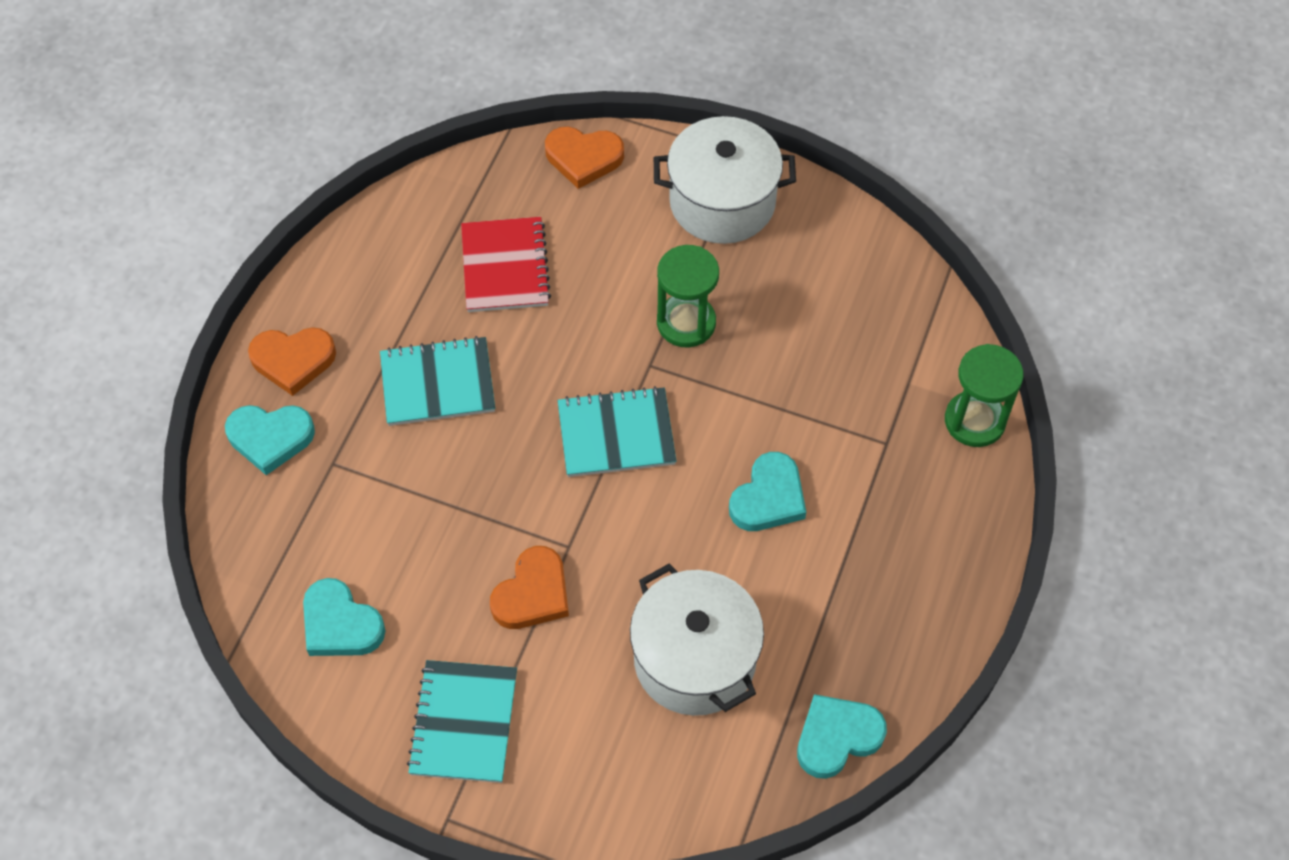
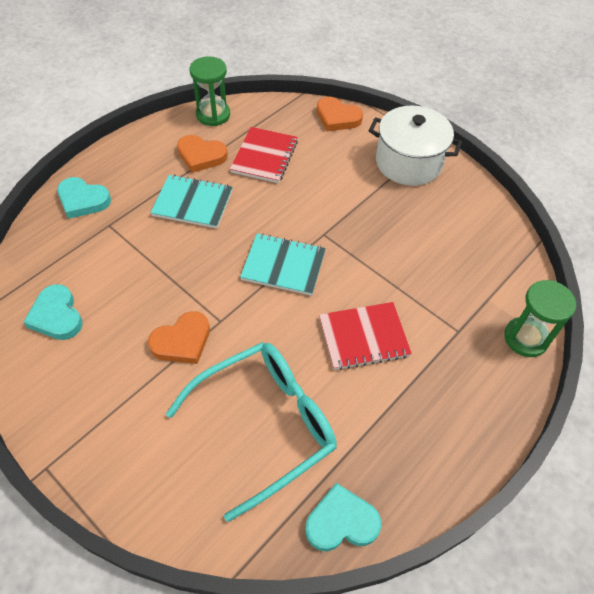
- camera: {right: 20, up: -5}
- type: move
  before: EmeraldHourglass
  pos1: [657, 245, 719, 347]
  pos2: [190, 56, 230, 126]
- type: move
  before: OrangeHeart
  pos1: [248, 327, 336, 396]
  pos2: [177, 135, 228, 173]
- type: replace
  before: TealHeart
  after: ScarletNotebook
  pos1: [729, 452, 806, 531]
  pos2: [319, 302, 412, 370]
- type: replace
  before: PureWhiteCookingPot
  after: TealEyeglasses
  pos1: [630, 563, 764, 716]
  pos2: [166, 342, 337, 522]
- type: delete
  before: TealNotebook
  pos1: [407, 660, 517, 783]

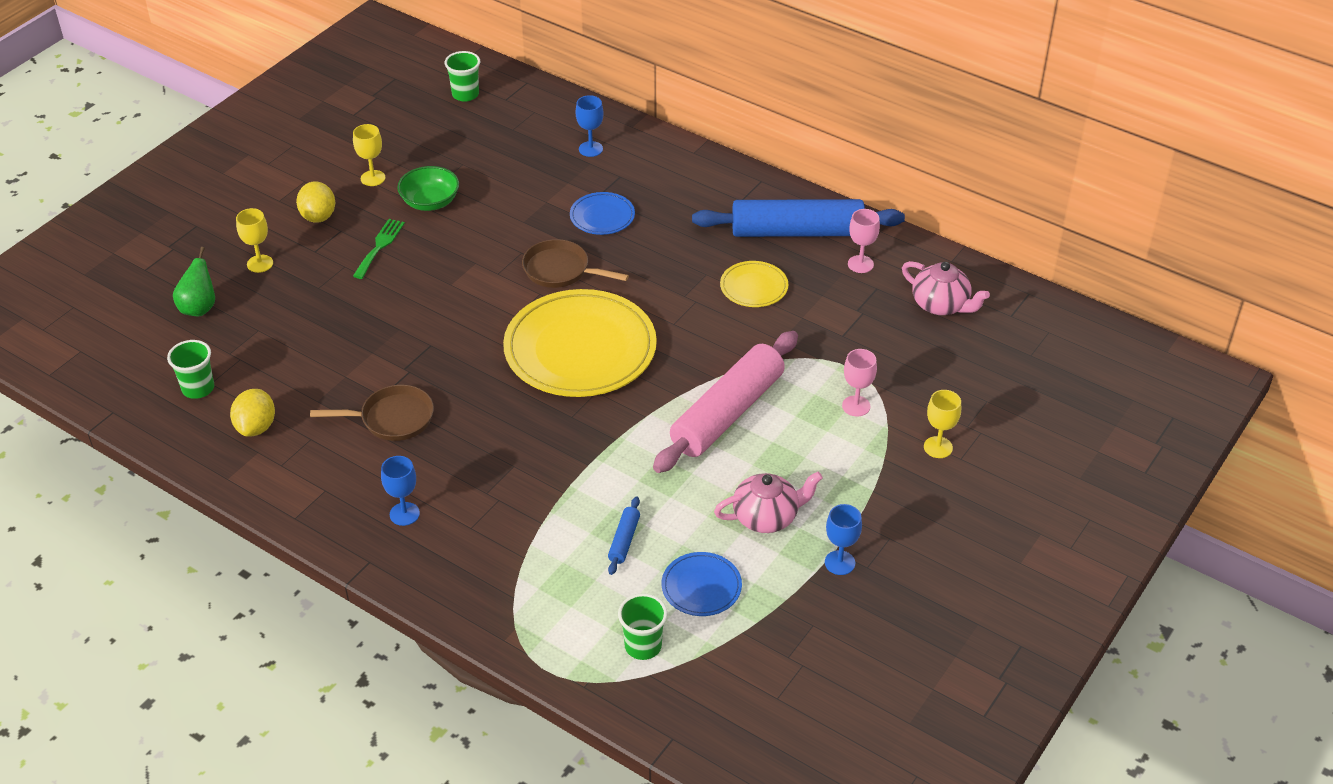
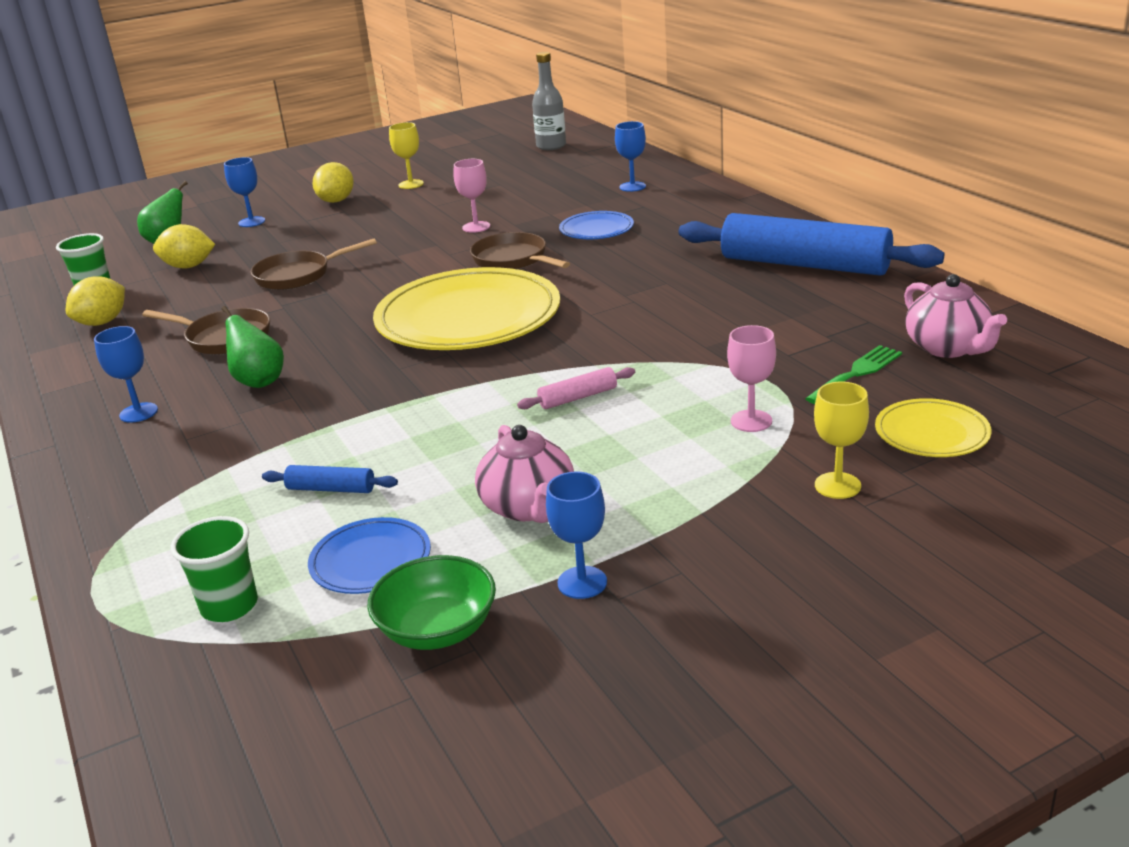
- camera: {right: 30, up: -15}
- type: replace
  before: EmeraldCup
  after: AshGreyDrinkBottle
  pos1: [445, 51, 480, 102]
  pos2: [532, 52, 566, 150]
- type: move
  before: EmeraldServingBowl
  pos1: [397, 166, 459, 211]
  pos2: [367, 555, 496, 650]
- type: recolor
  before: BrightYellowChalice
  after: BlueChalice
  pos1: [236, 208, 273, 273]
  pos2: [224, 157, 265, 227]
- type: move
  before: RosePinkChalice
  pos1: [848, 209, 880, 273]
  pos2: [454, 159, 490, 233]
- type: move
  before: EmeraldDinnerFork
  pos1: [353, 219, 405, 279]
  pos2: [805, 345, 902, 404]
- type: move
  before: BrightYellowPlate
  pos1: [720, 261, 788, 307]
  pos2: [875, 398, 992, 457]
- type: resize
  before: RosePinkDoughRoller
  pos1: [653, 331, 798, 473]
  pos2: [517, 367, 635, 409]
  scale: 0.4
- type: rotate
  before: RosePinkChinaTeapot
  pos1: [714, 472, 823, 533]
  pos2: [475, 425, 574, 523]
  turn: 60
- type: rotate
  before: BlueDoughRoller
  pos1: [608, 497, 640, 575]
  pos2: [262, 465, 398, 493]
  turn: 60
- type: insert
  after: BrightYellowLemon
  pos2: [153, 224, 215, 268]
- type: insert
  after: RussetSkillet
  pos2: [251, 239, 377, 290]
- type: insert
  after: EmeraldToyPear
  pos2: [221, 306, 284, 388]

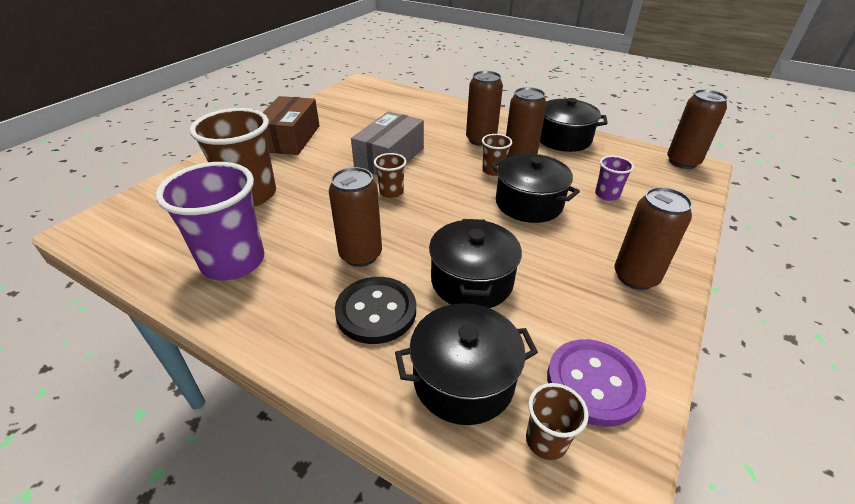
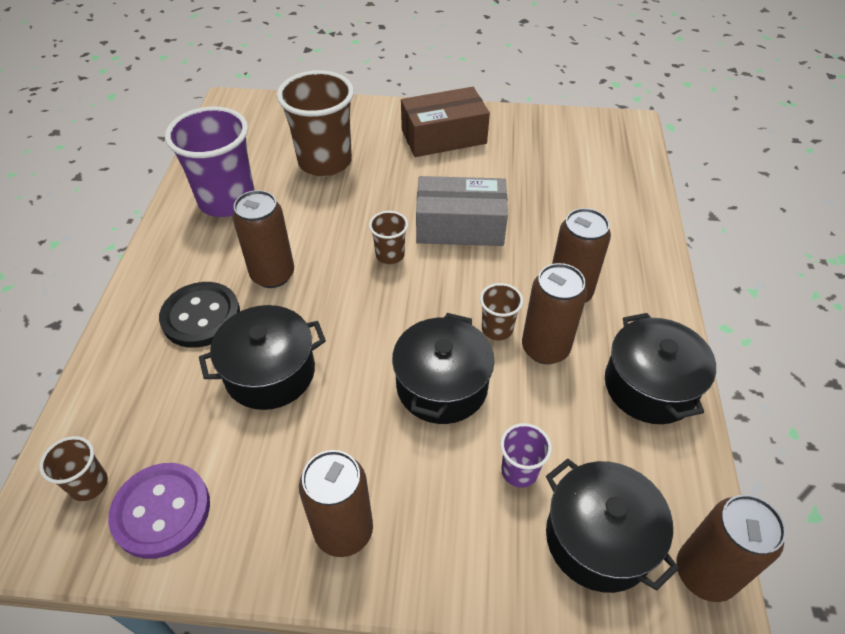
- camera: {right: 65, up: 10}
- type: move
  before: BlackCookingPot
  pos1: [395, 303, 538, 425]
  pos2: [546, 459, 679, 593]

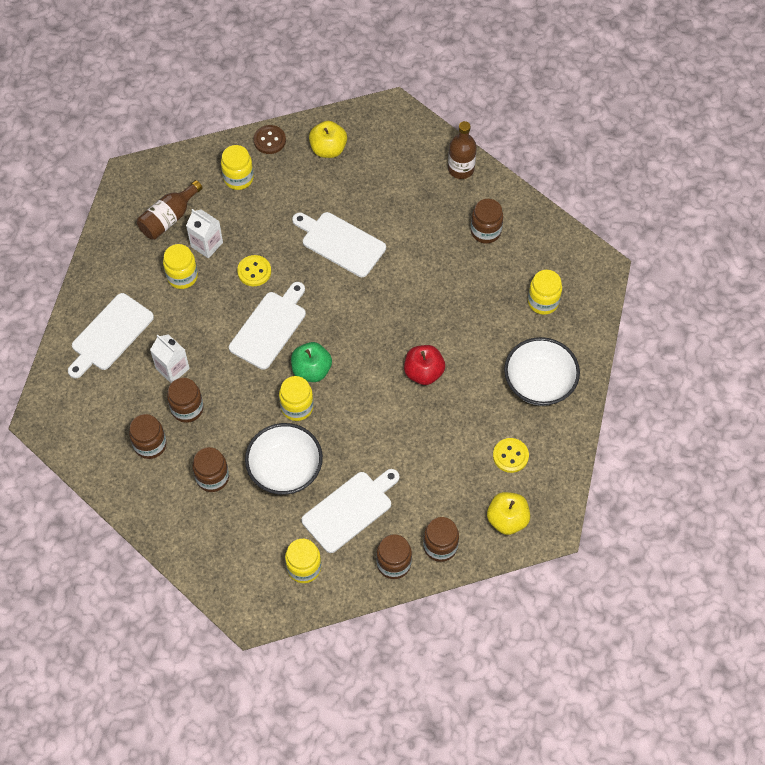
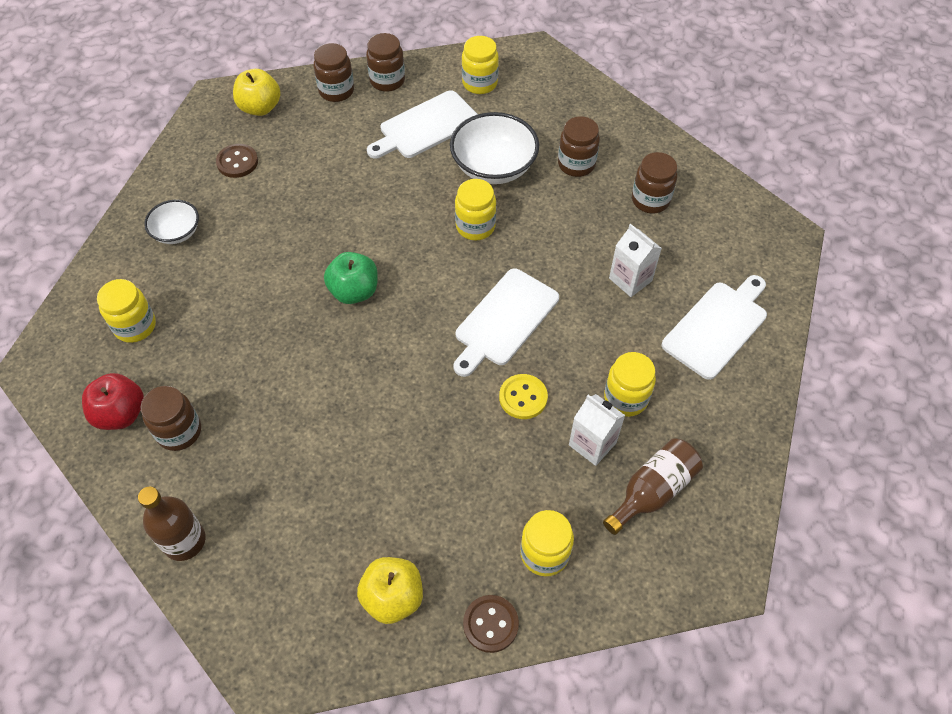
- camera: {right: -175, up: -5}
- type: delete
  before: PureWhiteBreadBoard
  pos1: [292, 212, 386, 277]
- type: resize
  before: PureWhiteServingBowl
  pos1: [504, 337, 580, 406]
  pos2: [144, 200, 199, 244]
  scale: 0.58
- type: move
  before: EmeraldToyApple
  pos1: [291, 342, 332, 382]
  pos2: [324, 252, 378, 304]
- type: move
  before: ScarletToyApple
  pos1: [404, 345, 445, 385]
  pos2: [82, 373, 144, 430]
- type: delete
  before: RussetJamJar
  pos1: [167, 378, 204, 423]
- type: recolor
  before: BrightYellowButton
  after: RussetButton
  pos1: [493, 438, 529, 473]
  pos2: [216, 144, 258, 178]

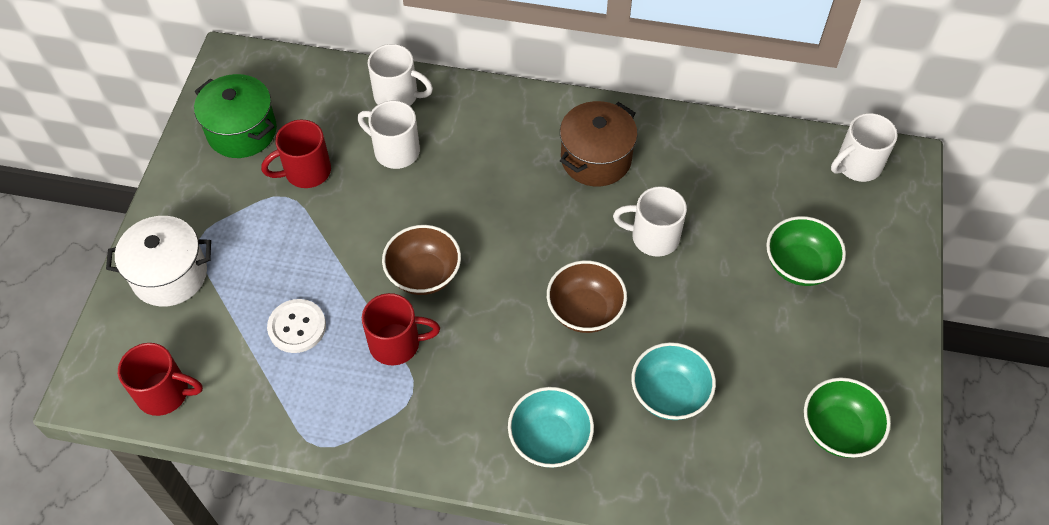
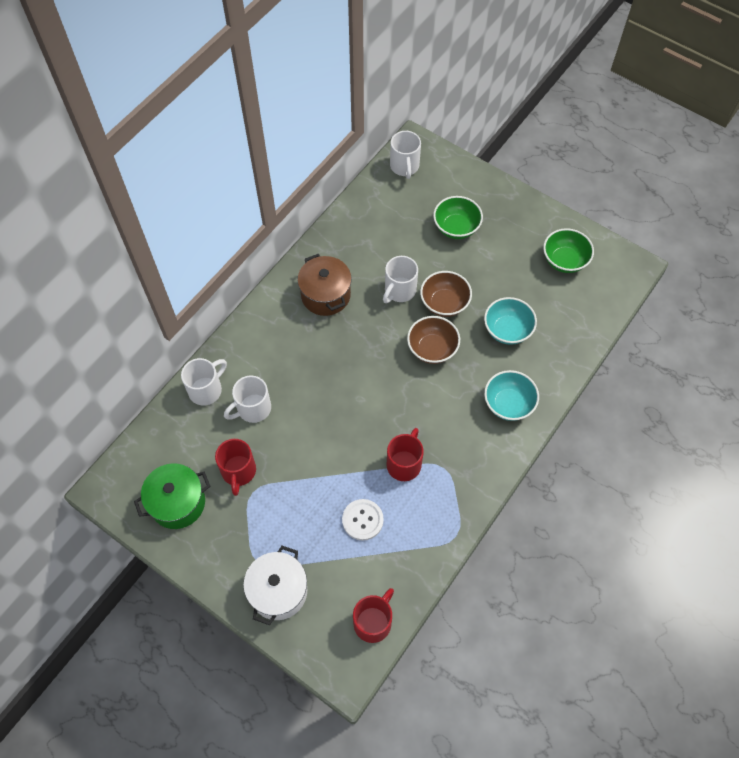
- camera: {right: -65, up: 5}
- type: move
  before: RussetServingBowl
  pos1: [382, 225, 461, 295]
  pos2: [420, 271, 472, 317]

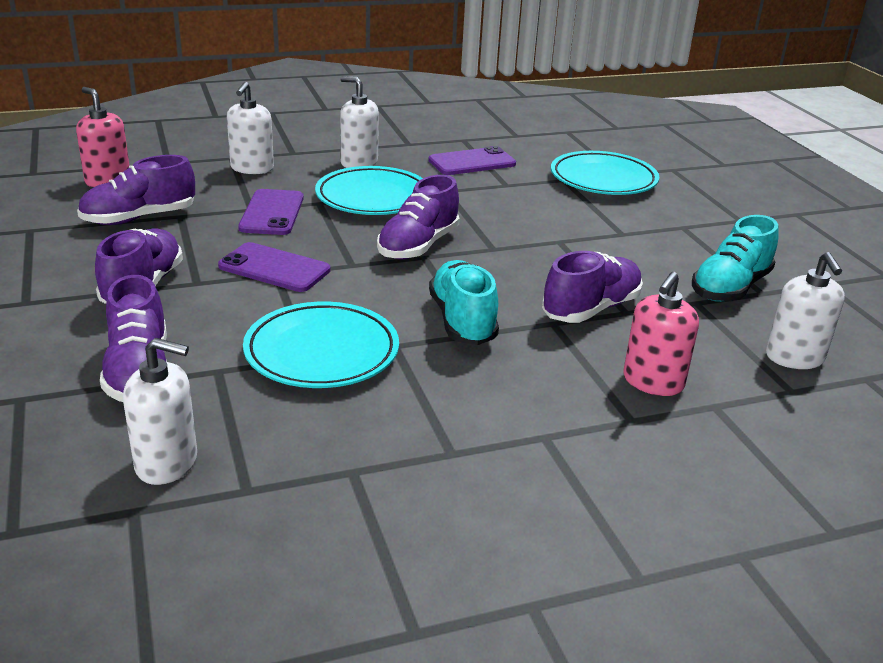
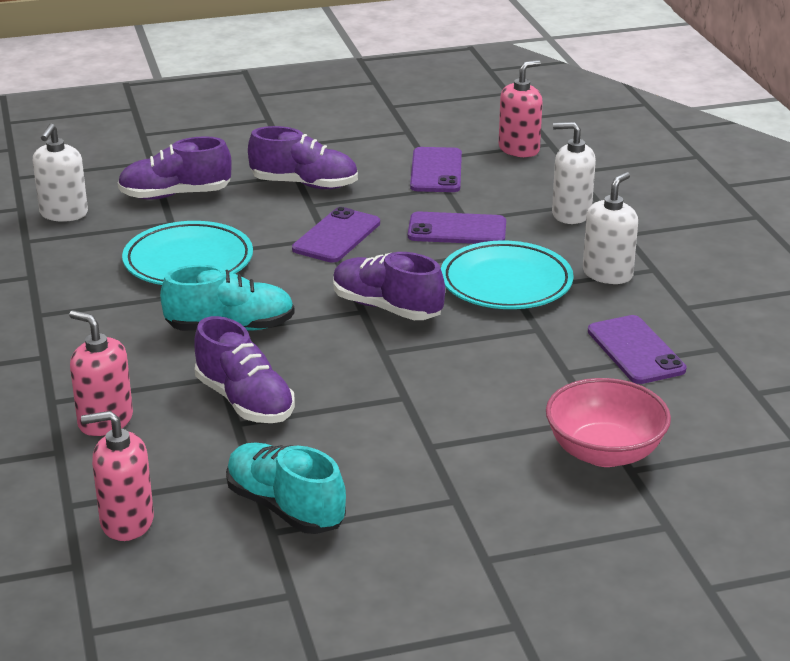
- camera: {right: 95, up: 0}
- type: replace
  before: TealPlate
  after: RosePinkServingBowl
  pos1: [551, 151, 659, 195]
  pos2: [546, 378, 671, 467]
- type: replace
  before: PurpleLaceUpShoe
  after: PurplePhone
  pos1: [77, 155, 195, 225]
  pos2: [410, 147, 462, 192]
- type: recolor
  before: PureWhiteSoapPump
  after: RosePinkSoapPump
  pos1: [766, 252, 845, 369]
  pos2: [81, 411, 154, 541]

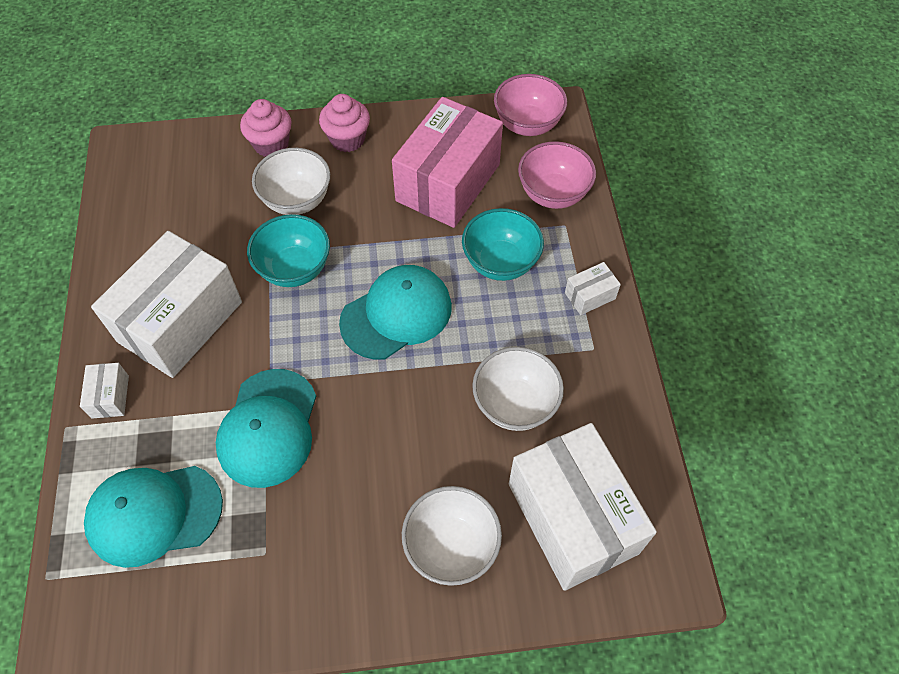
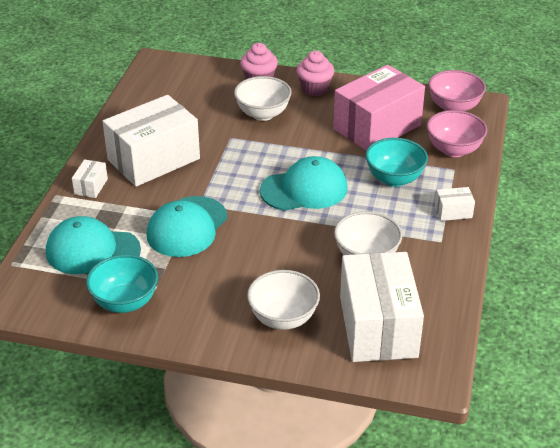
- camera: {right: 20, up: -20}
- type: move
  before: TealServingBowl
  pos1: [247, 214, 330, 287]
  pos2: [86, 254, 158, 313]

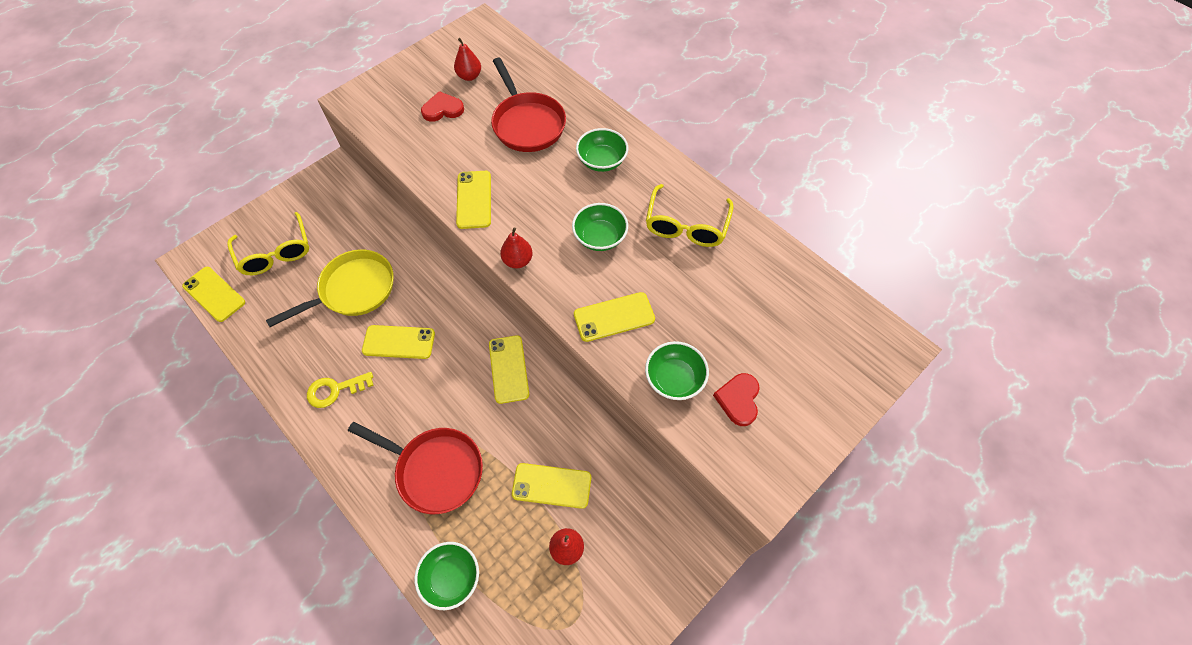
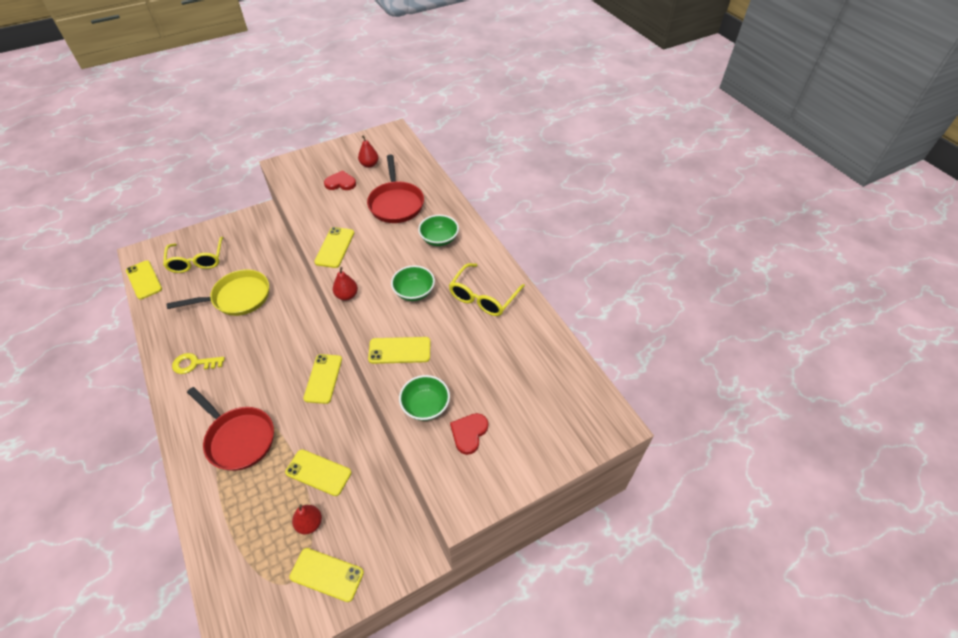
- camera: {right: 15, up: -10}
- type: move
  before: BrightYellowPhone
  pos1: [362, 325, 435, 359]
  pos2: [290, 548, 364, 602]
- type: delete
  before: EmeraldServingBowl
  pos1: [414, 542, 479, 610]

